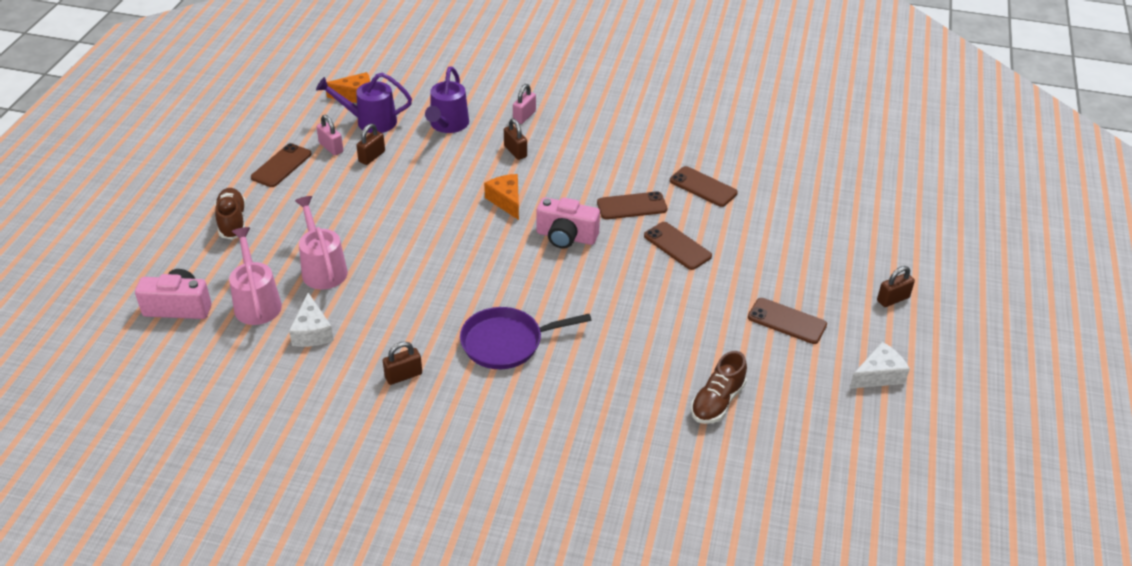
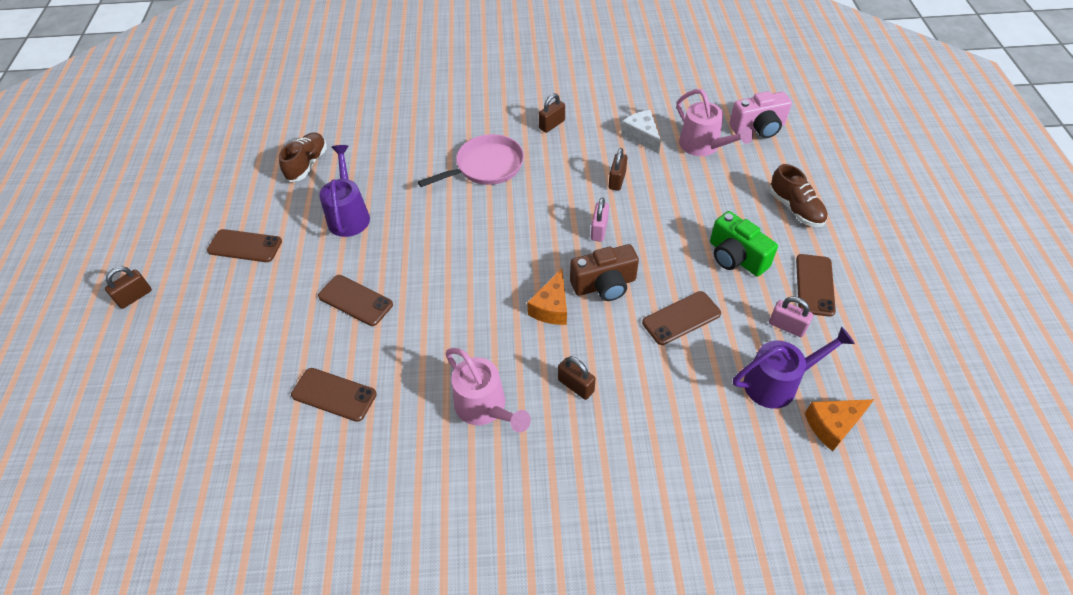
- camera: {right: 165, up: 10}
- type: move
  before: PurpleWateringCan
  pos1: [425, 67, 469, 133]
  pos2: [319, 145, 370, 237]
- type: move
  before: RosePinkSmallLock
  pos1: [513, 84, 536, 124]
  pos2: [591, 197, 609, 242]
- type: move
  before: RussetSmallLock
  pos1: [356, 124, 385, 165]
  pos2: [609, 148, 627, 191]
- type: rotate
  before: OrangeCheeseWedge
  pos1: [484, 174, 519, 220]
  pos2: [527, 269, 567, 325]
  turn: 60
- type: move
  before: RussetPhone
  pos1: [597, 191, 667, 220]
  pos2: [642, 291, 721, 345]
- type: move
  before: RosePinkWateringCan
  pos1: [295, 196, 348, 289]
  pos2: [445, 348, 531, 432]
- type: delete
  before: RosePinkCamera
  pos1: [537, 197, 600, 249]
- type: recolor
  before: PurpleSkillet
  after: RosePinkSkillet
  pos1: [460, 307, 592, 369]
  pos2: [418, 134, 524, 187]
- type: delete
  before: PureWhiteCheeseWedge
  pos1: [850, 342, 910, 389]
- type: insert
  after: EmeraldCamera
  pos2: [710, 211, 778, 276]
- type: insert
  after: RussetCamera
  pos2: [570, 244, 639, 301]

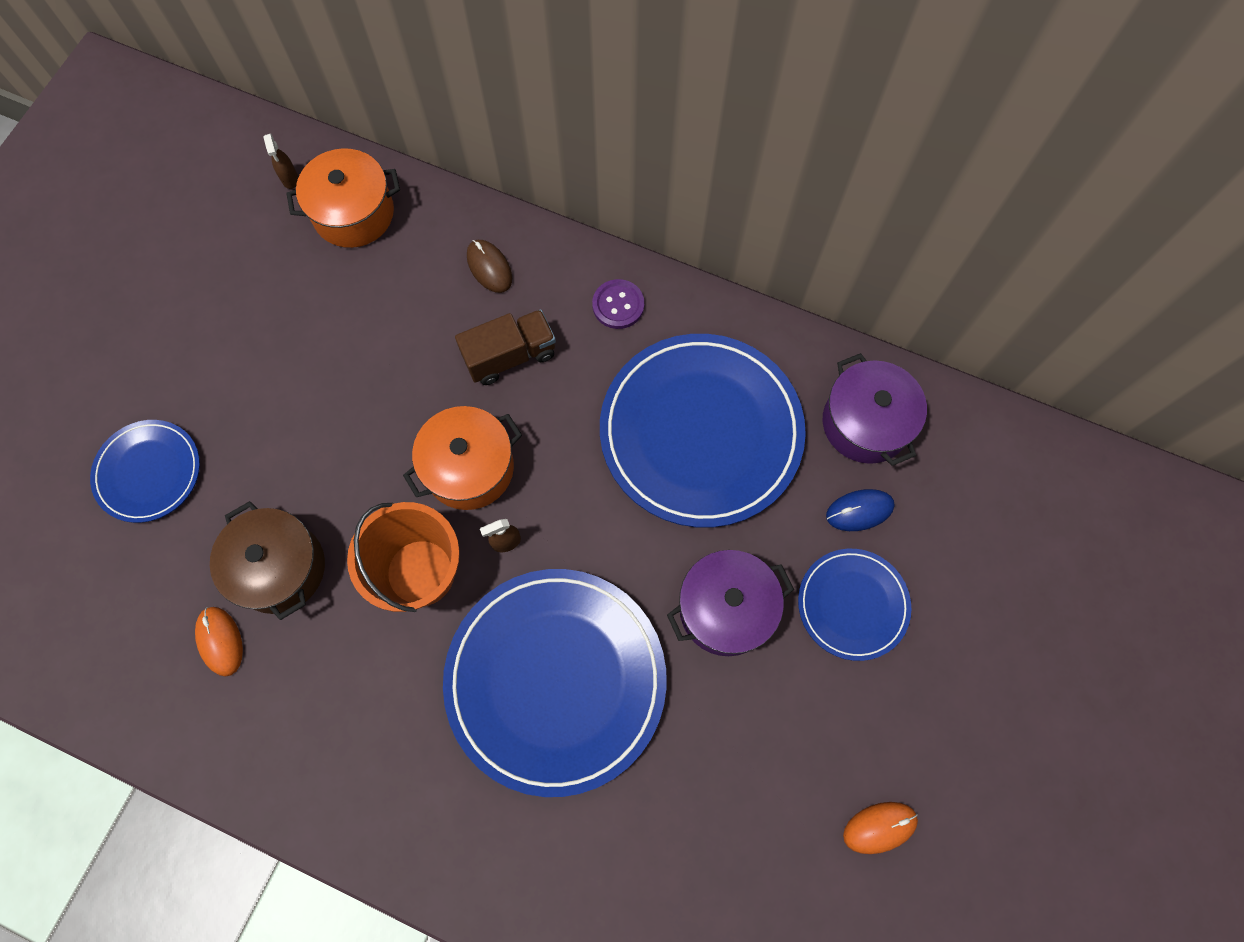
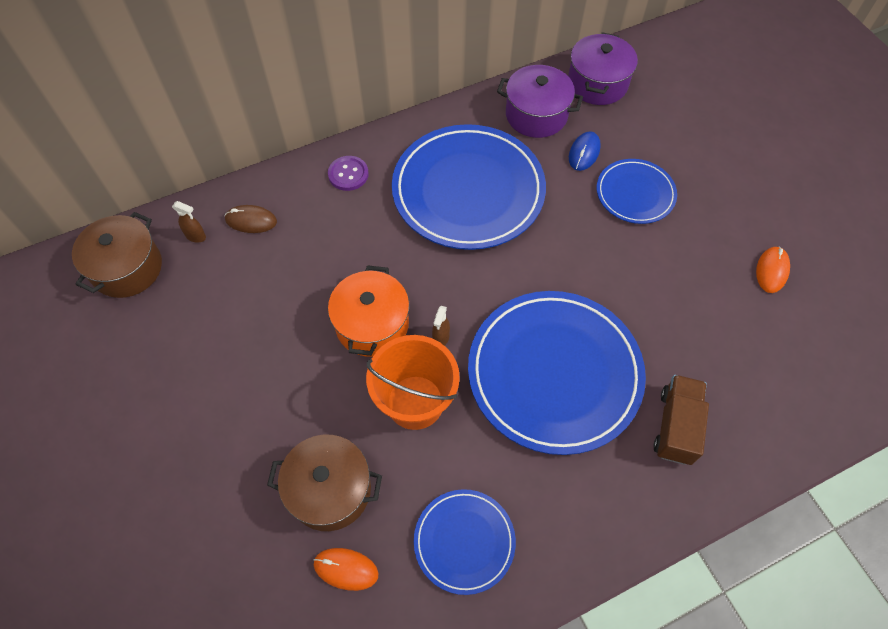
- camera: {right: -50, up: -10}
- type: move
  before: RussetSprayBottle
  pos1: [263, 134, 298, 189]
  pos2: [172, 201, 206, 243]
- type: recolor
  before: OrangeCookingPot
  after: RussetCookingPot
  pos1: [286, 148, 400, 248]
  pos2: [72, 212, 162, 298]
- type: move
  before: RussetToyTruck
  pos1: [455, 309, 556, 385]
  pos2: [653, 375, 709, 465]
- type: move
  before: BluePlate
  pos1: [90, 420, 200, 523]
  pos2: [414, 489, 516, 595]
- type: move
  before: PurpleCookingPot
  pos1: [667, 550, 794, 656]
  pos2: [568, 32, 638, 105]

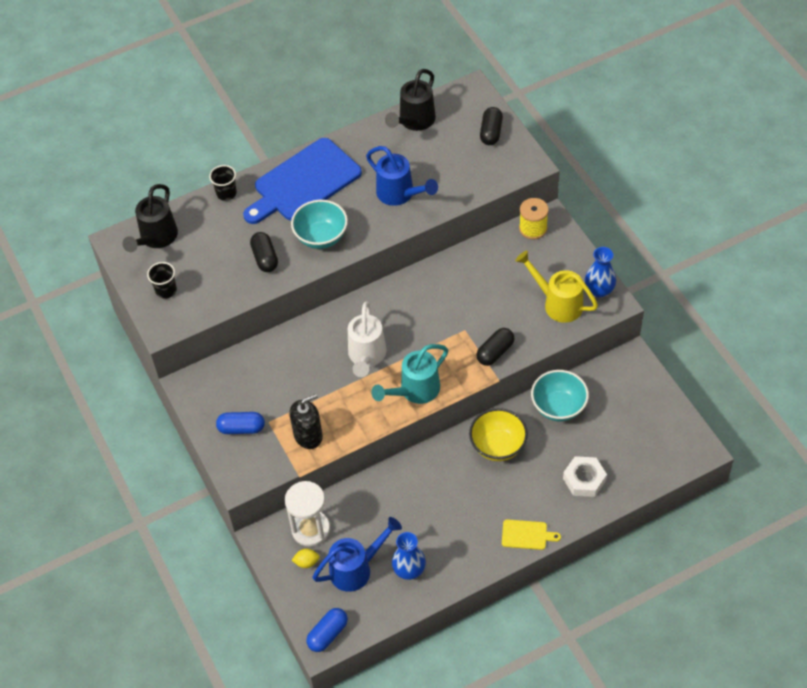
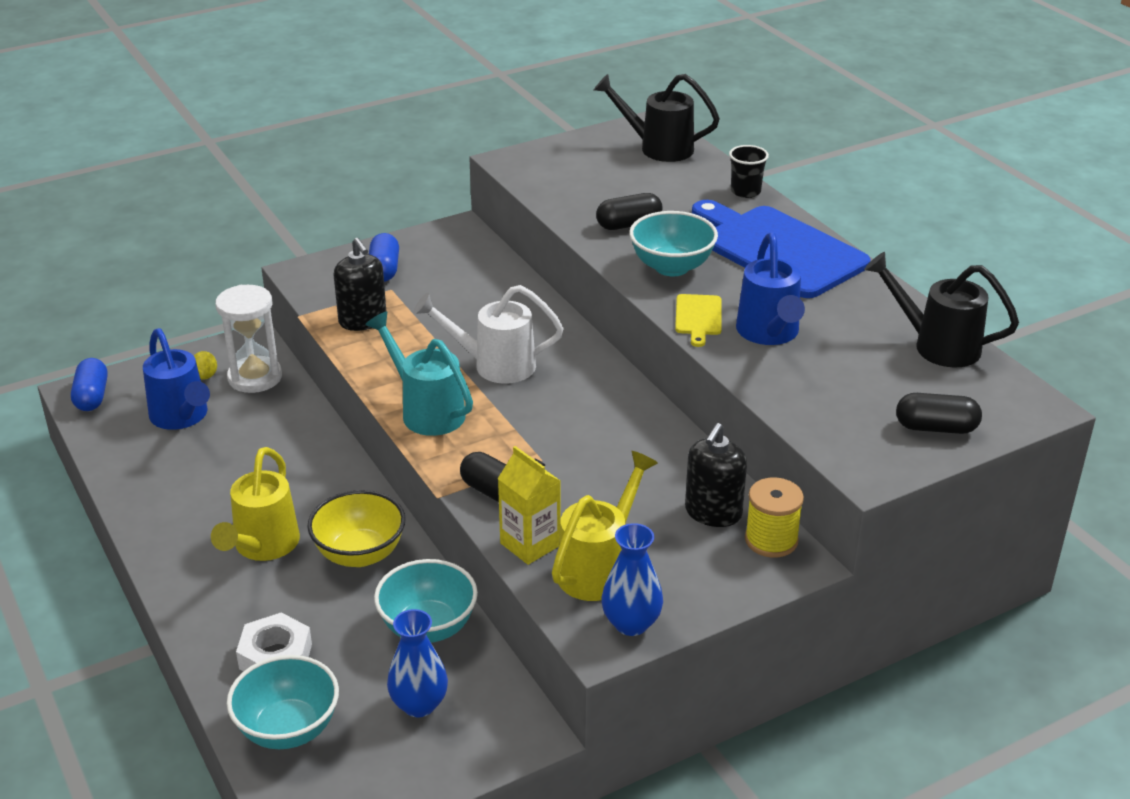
- camera: {right: 85, up: -20}
- type: rotate
  before: BlueWateringCan
  pos1: [366, 146, 438, 206]
  pos2: [736, 232, 805, 345]
  turn: -45
- type: delete
  before: BlackCup
  pos1: [147, 262, 177, 299]
- type: move
  before: BrightYellowBreadBoard
  pos1: [502, 519, 561, 550]
  pos2: [675, 294, 722, 347]
- type: move
  before: BlueTallVase
  pos1: [392, 532, 426, 580]
  pos2: [387, 609, 448, 717]
- type: rotate
  before: BluePillShape
  pos1: [306, 608, 348, 652]
  pos2: [71, 358, 108, 411]
  turn: 45
- type: insert
  after: BlackSoapPump
  pos2: [685, 423, 747, 527]
- type: insert
  after: BrightYellowMilkCarton
  pos2: [498, 446, 561, 565]
- type: insert
  after: BrightYellowWateringCan
  pos2: [211, 447, 300, 561]
- type: insert
  after: TealServingBowl
  pos2: [227, 655, 339, 749]

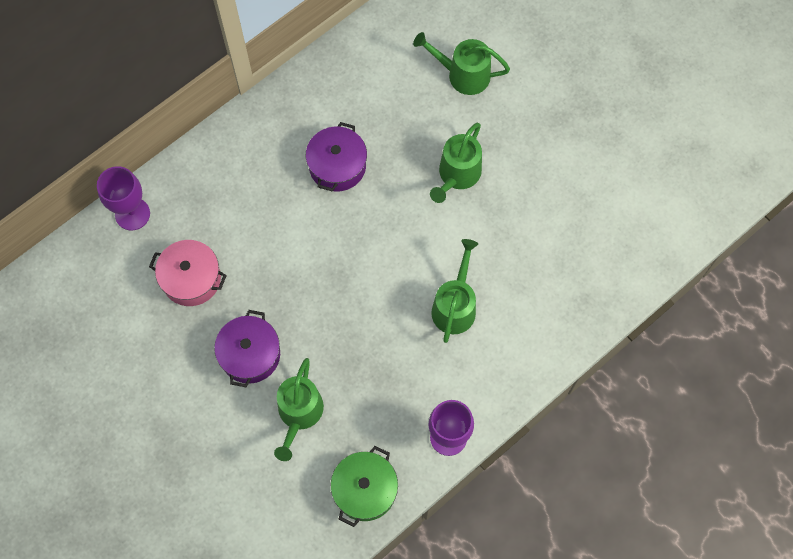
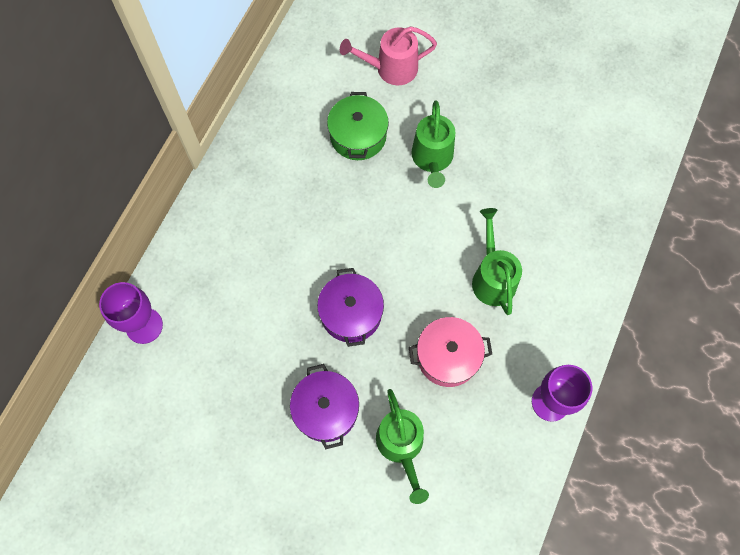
- camera: {right: -25, up: 0}
- type: recolor
  before: EmeraldWateringCan
  after: RosePinkWateringCan
  pos1: [413, 32, 510, 95]
  pos2: [340, 26, 437, 86]
- type: move
  before: PurpleCookingPot
  pos1: [306, 122, 367, 192]
  pos2: [317, 268, 384, 347]
- type: move
  before: RosePinkCookingPot
  pos1: [149, 240, 227, 306]
  pos2: [409, 317, 492, 387]
- type: move
  before: EmeraldCookingPot
  pos1: [331, 446, 398, 527]
  pos2: [327, 92, 389, 160]

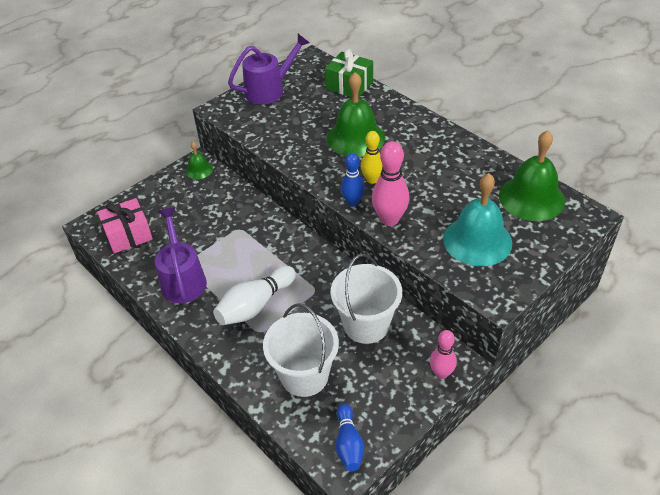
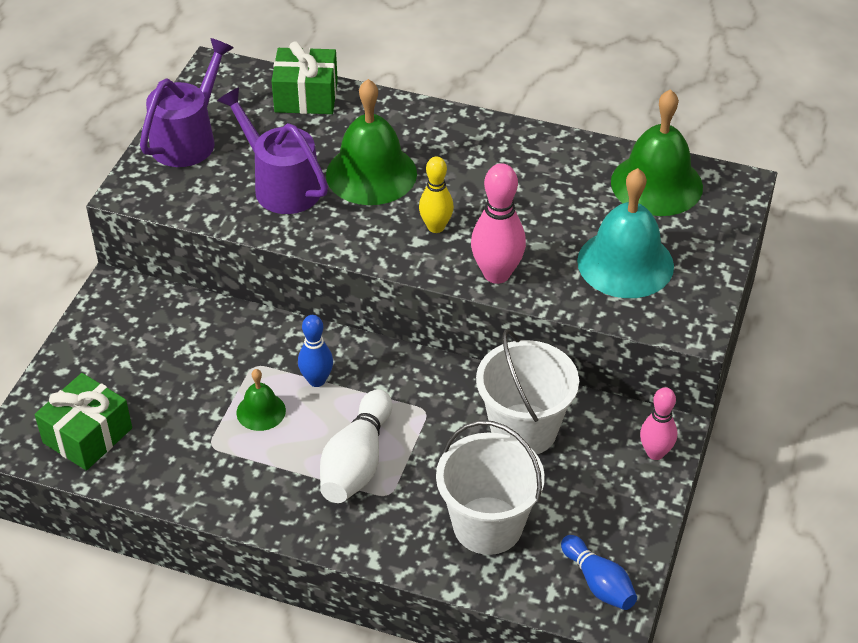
- camera: {right: -30, up: 0}
- type: move
  before: EmeraldBell
  pos1: [185, 142, 213, 179]
  pos2: [236, 369, 286, 431]
- type: move
  before: BlueSkittle
  pos1: [341, 153, 365, 206]
  pos2: [298, 315, 333, 387]
- type: recolor
  before: RosePinkWrappedGift
  after: EmeraldWrappedGift
  pos1: [97, 198, 153, 254]
  pos2: [35, 373, 132, 471]
- type: move
  before: PurpleWateringCan
  pos1: [155, 208, 207, 303]
  pos2: [217, 87, 328, 214]

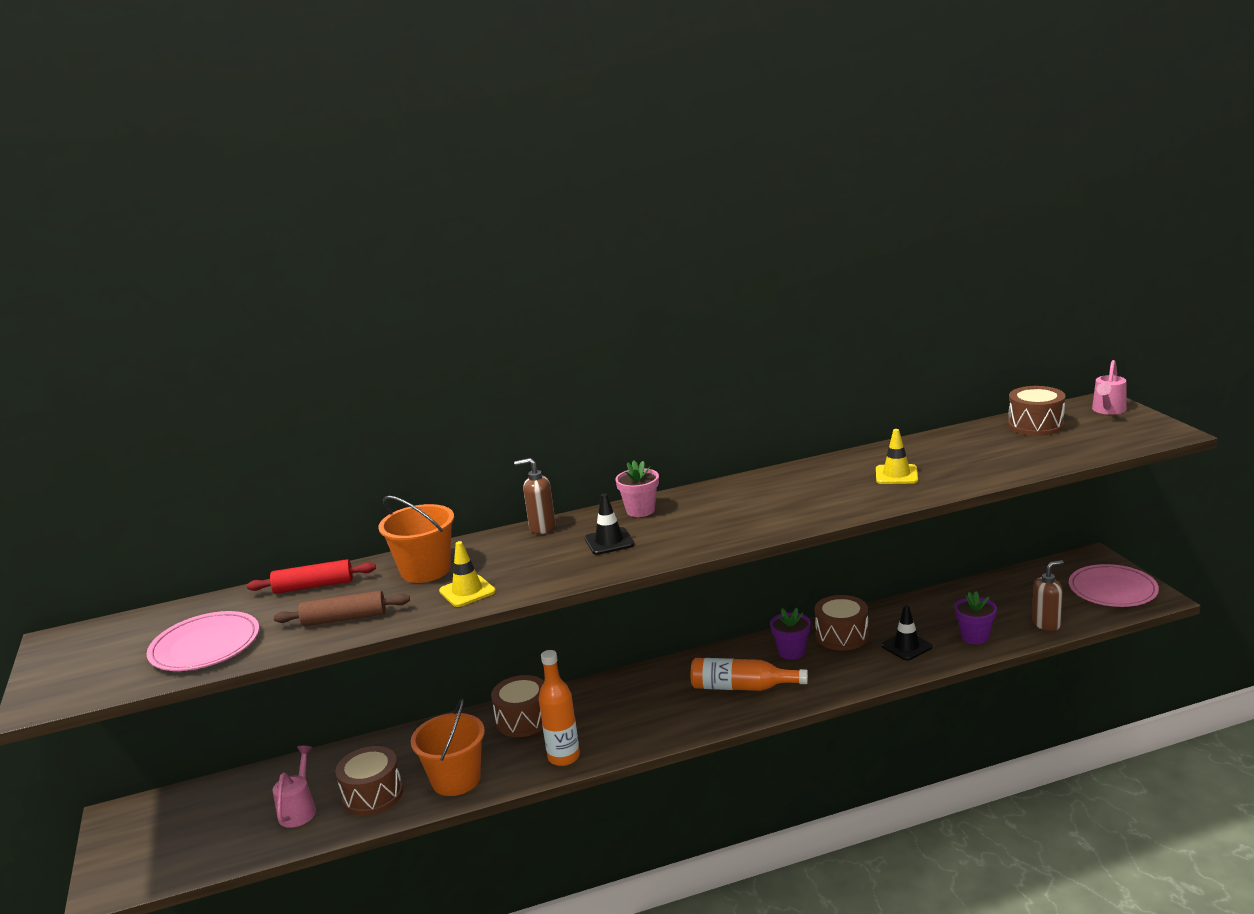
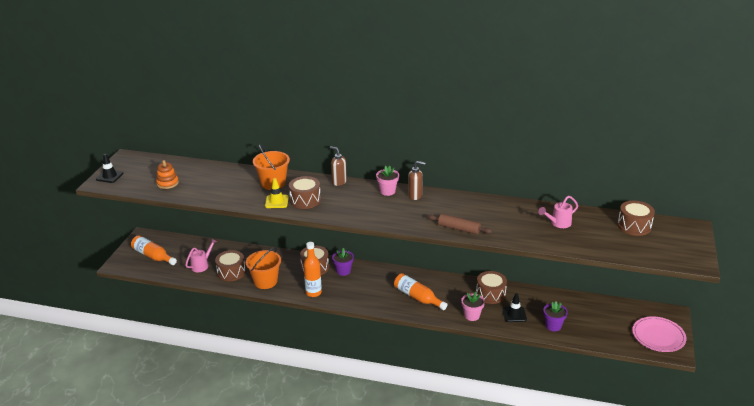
- camera: {right: 30, up: 10}
- type: move
  before: RosePinkWateringCan
  pos1: [1092, 360, 1127, 415]
  pos2: [538, 196, 578, 228]
- type: delete
  before: BrightYellowRoadCone
  pos1: [876, 429, 918, 484]
- type: move
  before: BlackRoadCone
  pos1: [585, 493, 635, 555]
  pos2: [96, 154, 124, 183]
- type: delete
  before: ScarletDoughRoller
  pos1: [247, 559, 376, 594]
- type: move
  before: RussetSoapPump
  pos1: [1032, 560, 1064, 631]
  pos2: [408, 161, 426, 200]
- type: move
  before: RussetDoughRoller
  pos1: [274, 590, 410, 626]
  pos2: [427, 214, 492, 234]
- type: move
  before: PurpleFlowerPot
  pos1: [770, 608, 811, 660]
  pos2: [332, 248, 354, 276]
- type: replace
  before: RosePinkPlate
  after: OrangeStackingRings
  pos1: [147, 611, 259, 671]
  pos2: [156, 160, 179, 189]
- type: insert
  after: RussetToyDrum
  pos2: [289, 176, 321, 209]
- type: insert
  after: OrangeDrinkBottle
  pos2: [131, 235, 177, 265]
- type: insert
  after: RosePinkFlowerPot
  pos2: [461, 292, 485, 321]

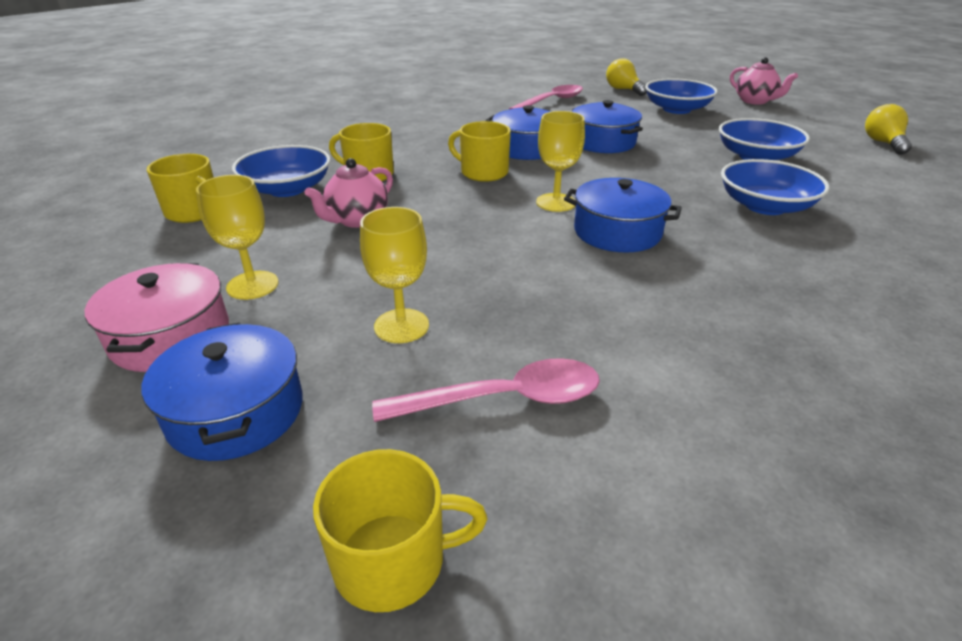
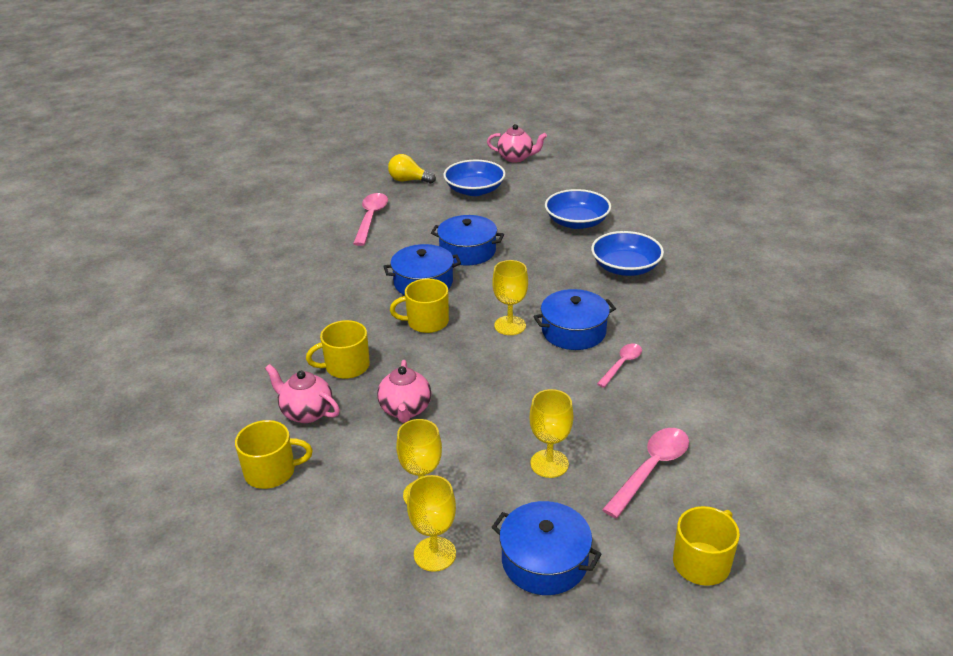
- camera: {right: -40, up: 0}
- type: delete
  before: BrightYellowBulb
  pos1: [865, 104, 912, 155]
- type: replace
  before: BlueServingBowl
  after: RosePinkChinaTeapot
  pos1: [232, 145, 330, 197]
  pos2: [265, 364, 340, 423]
- type: replace
  before: RosePinkCookingPot
  after: BrightYellowChalice
  pos1: [85, 263, 229, 372]
  pos2: [407, 475, 456, 572]
- type: insert
  after: RosePinkTeaspoon
  pos2: [597, 344, 642, 388]

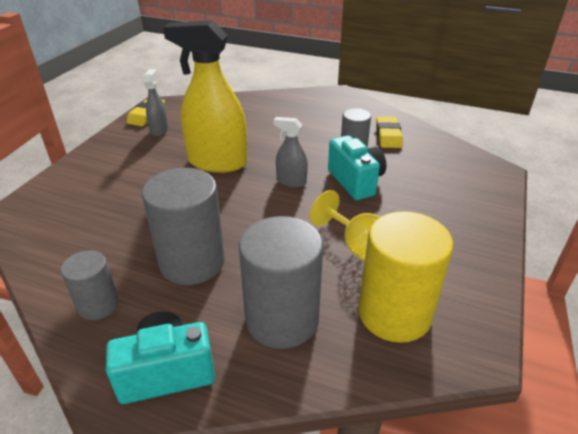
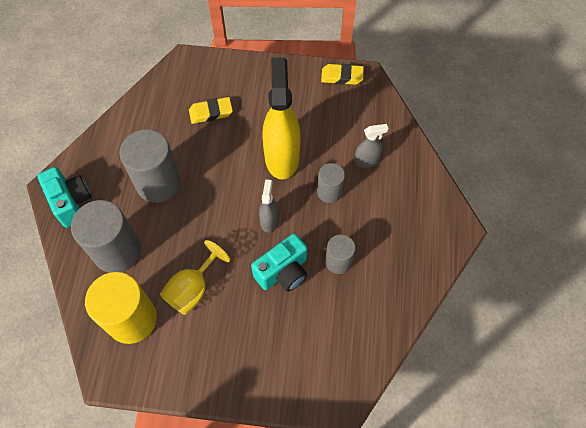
- camera: {right: 75, up: 25}
- type: move
  before: AshGreySprayBottle
  pos1: [144, 69, 168, 137]
  pos2: [354, 124, 389, 168]
- type: move
  before: BrightYellowGumEraser
  pos1: [376, 117, 403, 148]
  pos2: [189, 97, 233, 124]
- type: move
  before: AshGreyCylinderShape
  pos1: [61, 250, 119, 320]
  pos2: [317, 163, 345, 203]

